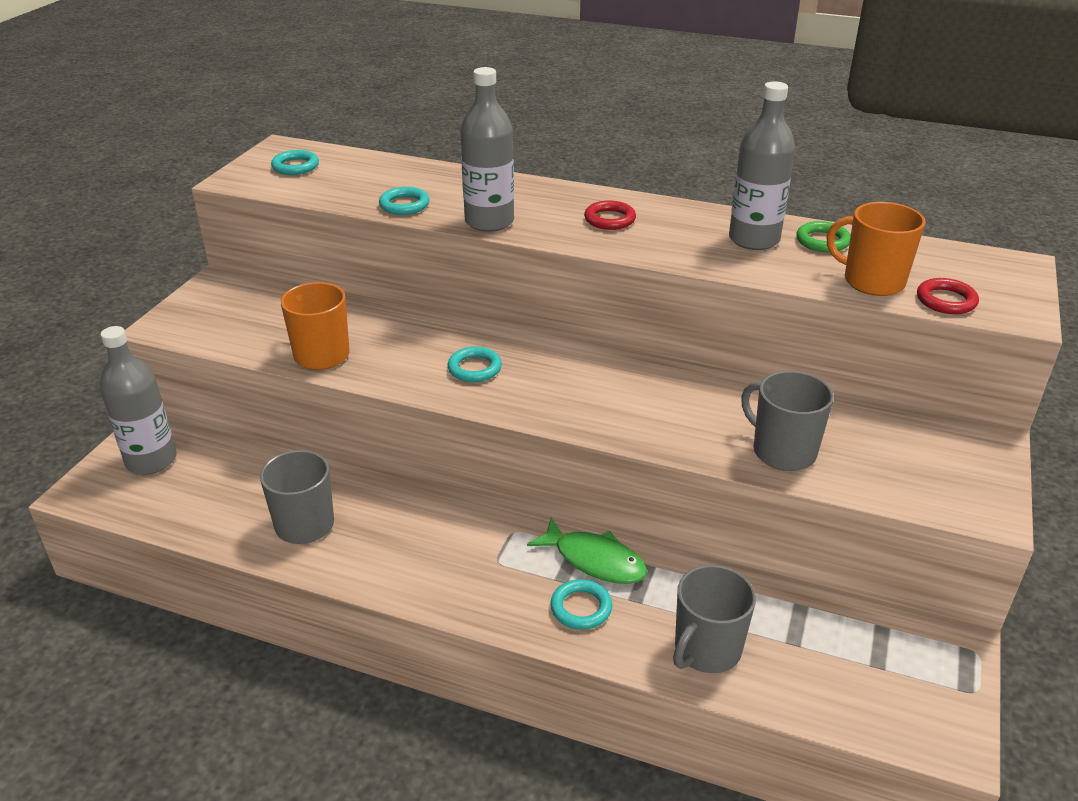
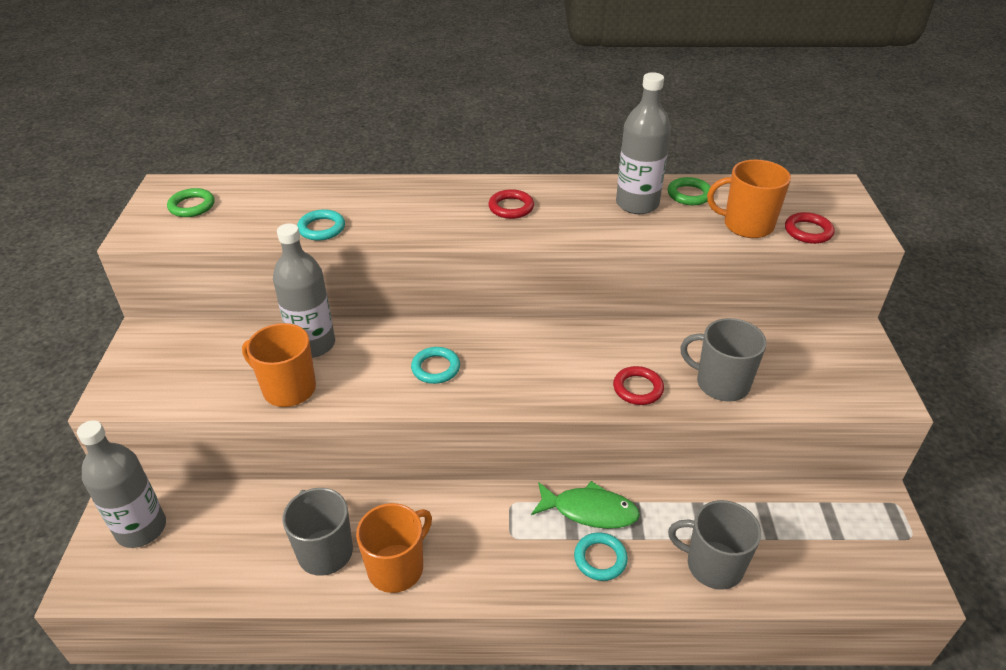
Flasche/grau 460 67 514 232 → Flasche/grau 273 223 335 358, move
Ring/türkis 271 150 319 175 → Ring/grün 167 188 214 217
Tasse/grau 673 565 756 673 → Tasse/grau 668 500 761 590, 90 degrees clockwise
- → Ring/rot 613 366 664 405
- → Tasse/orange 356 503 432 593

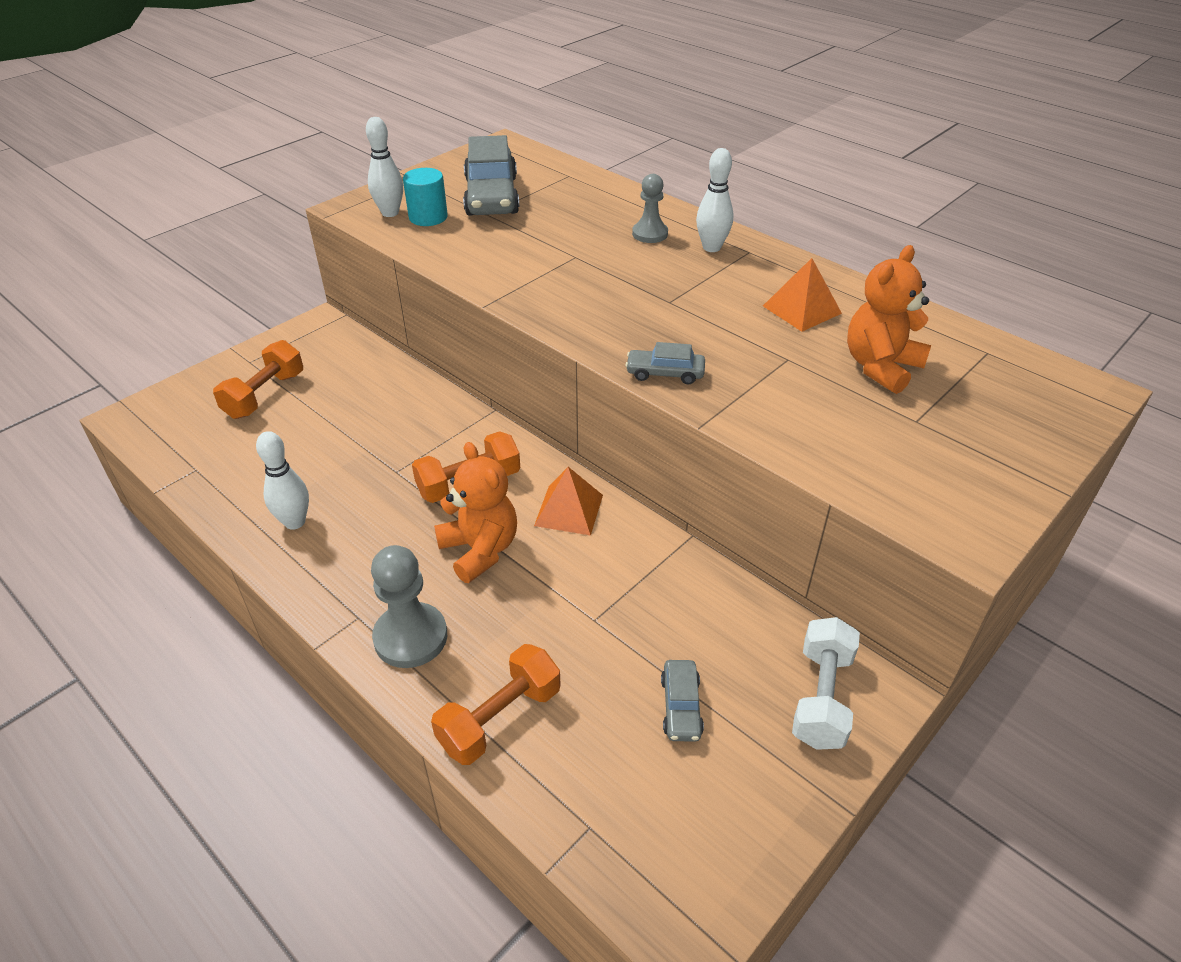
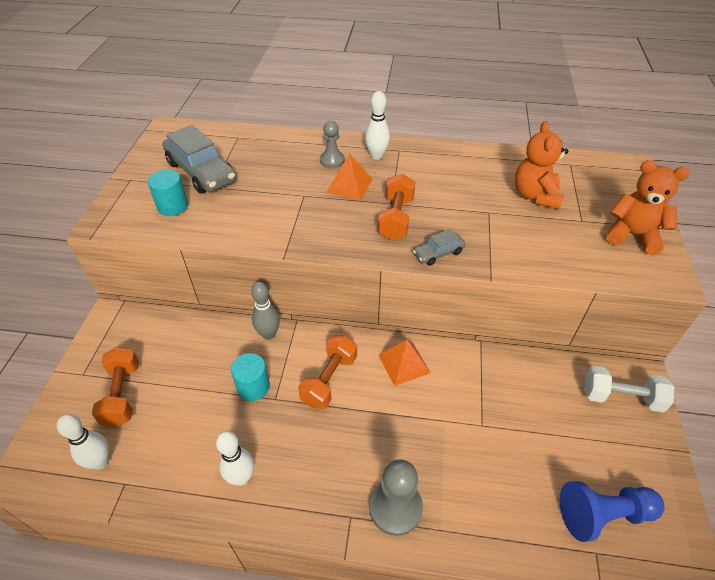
Bowlingkegel/weiß 366 117 403 217 → Bowlingkegel/weiß 57 414 109 470, move
Pyramide/orange 763 258 842 332 → Pyramide/orange 326 154 372 201, move
Teddybär/orange 434 442 517 583 → Teddybär/orange 606 160 690 255, move
Hantel/weiß 792 617 860 750 → Hantel/weiß 584 366 674 412, 60 degrees counterclockwise
Hantel/orange 431 644 561 765 → Hantel/orange 378 174 416 240, move
Auto/grau 661 660 704 742 → -
- → Bowlingkegel/grau 251 282 280 340
- → Vollzylinder/türkis 231 353 270 401
- → Bauer/blau 560 481 665 542

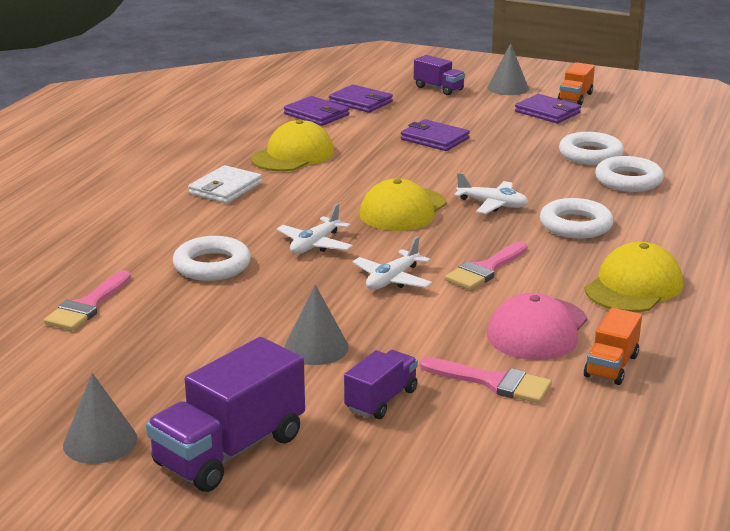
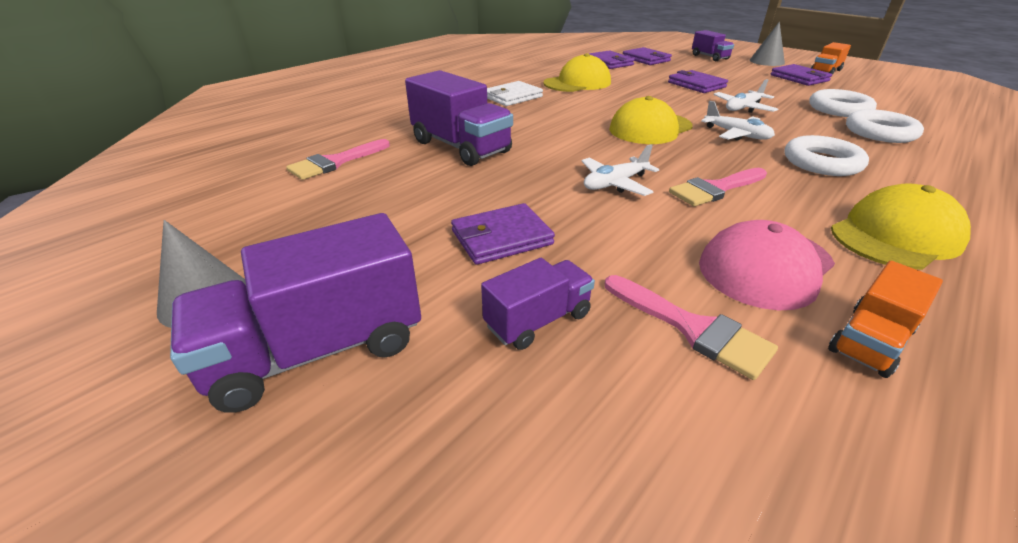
Flugzeug/weiß 277 203 353 254 → Flugzeug/weiß 713 79 778 113, move
Ring/weiß 173 236 251 281 → Lastwagen/lila 405 70 513 166
Kegel/grau 284 285 349 365 → Geldbörse/lila 451 203 555 265

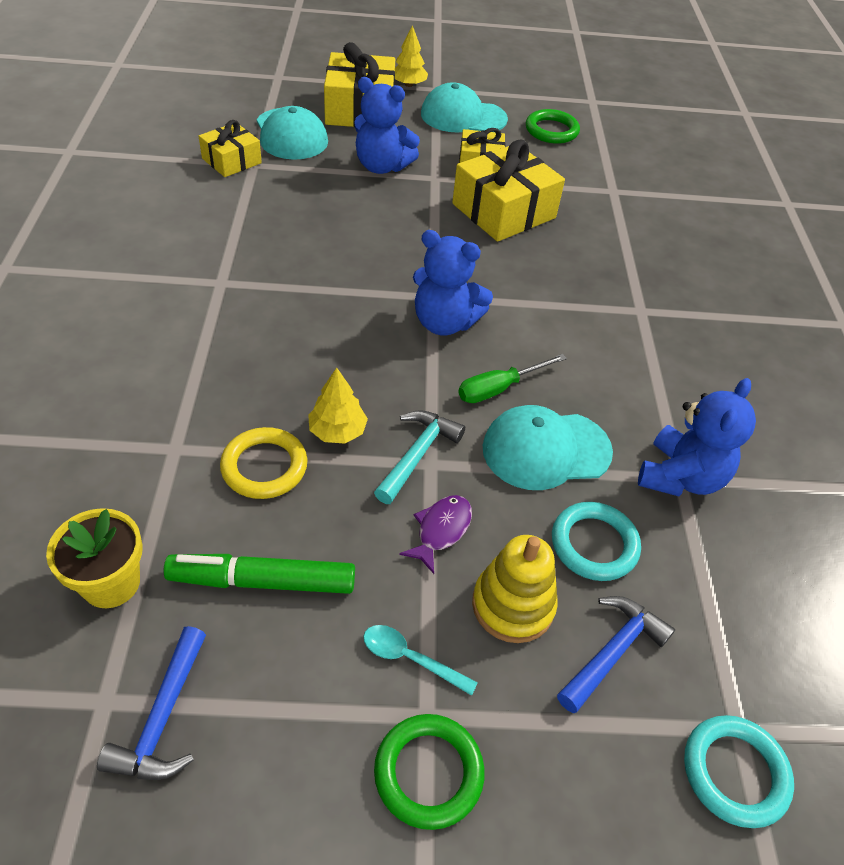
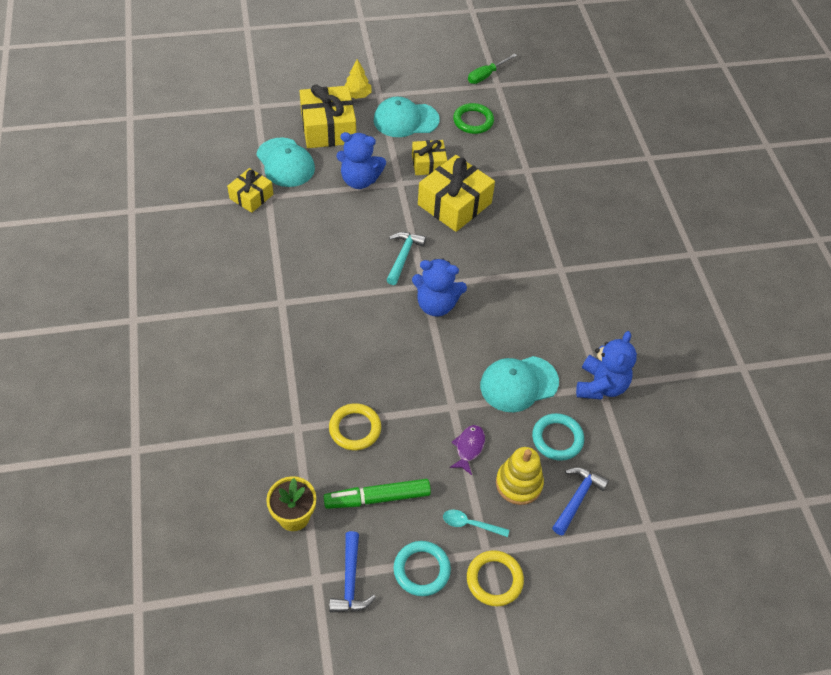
Schraubenzieher/grün 458 354 567 403 → Schraubenzieher/grün 468 54 517 84, move
Baum/gelb 308 368 368 444 → -
Hammer/türkis 374 410 465 504 → Hammer/türkis 387 232 426 285, move
Ring/grün 374 714 485 830 → Ring/gelb 467 550 524 606
Ring/türkis 684 715 794 828 → Ring/türkis 393 541 451 596, move

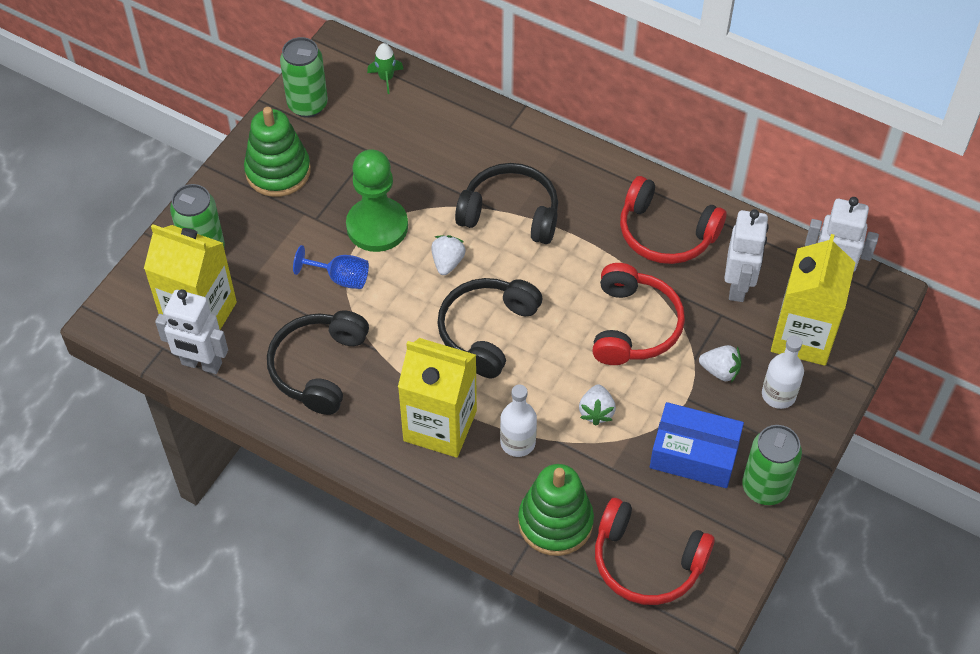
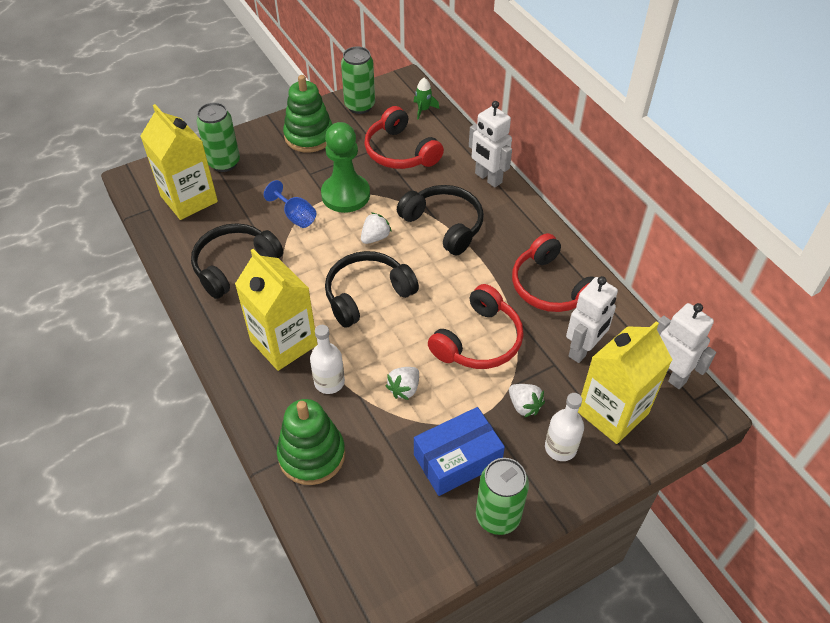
Roboter/weiß 155 289 228 374 → Roboter/weiß 469 101 512 188, move
Schachtel/blau 650 402 744 488 → Schachtel/blau 414 407 505 496, 75 degrees counterclockwise
Kopfhörer/rot 595 498 715 605 → Kopfhörer/rot 364 106 444 169, move

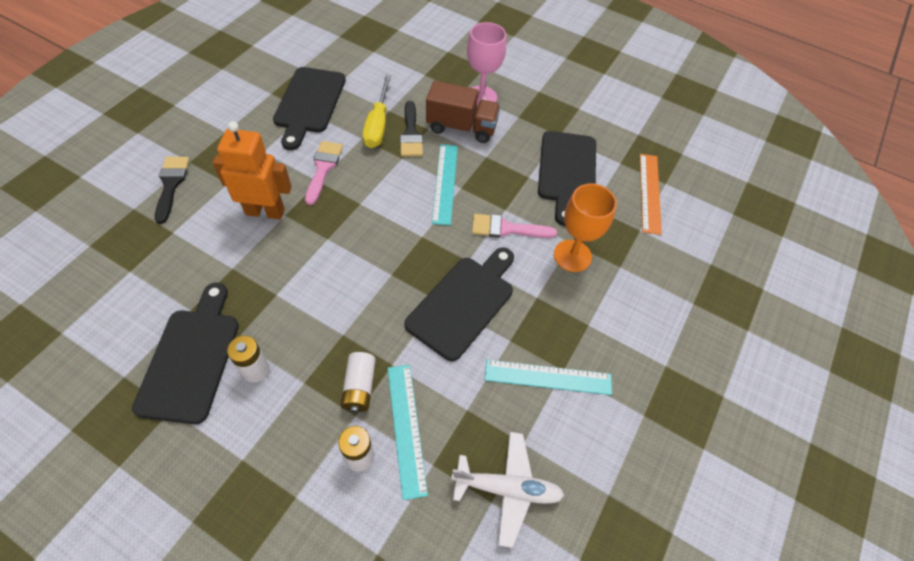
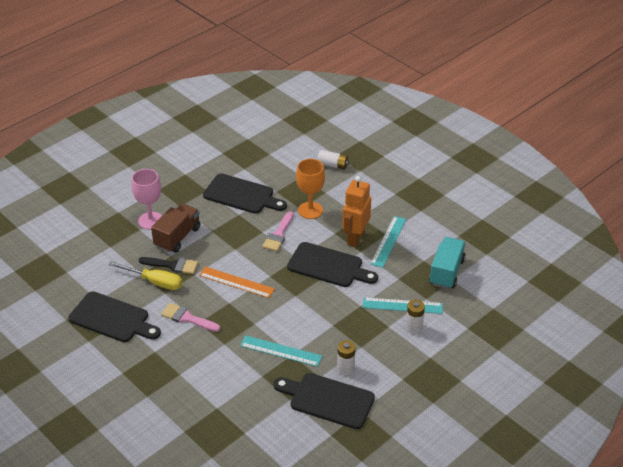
Roboter/orange 213 121 292 220 → Roboter/orange 342 176 371 247, move
Lineal/türkis 432 144 458 225 → Lineal/türkis 240 335 322 367, move
Lineal/orange 640 154 662 235 → Lineal/orange 199 266 275 298, move
Pinsel/schwarz 155 157 190 224 → -
Schneidebrett/schwarz 404 247 514 361 → Schneidebrett/schwarz 287 242 378 287, 150 degrees clockwise
Batterie/weiß 341 352 375 413 → Batterie/weiß 317 150 349 170, move
Flugzeug/weiß 451 432 565 548 → Lastwagen/türkis 429 237 466 289

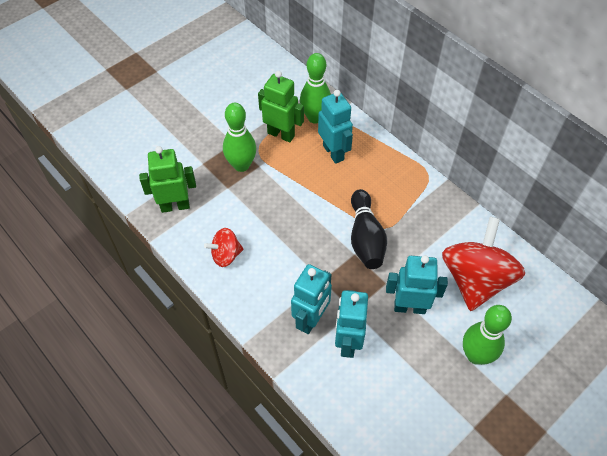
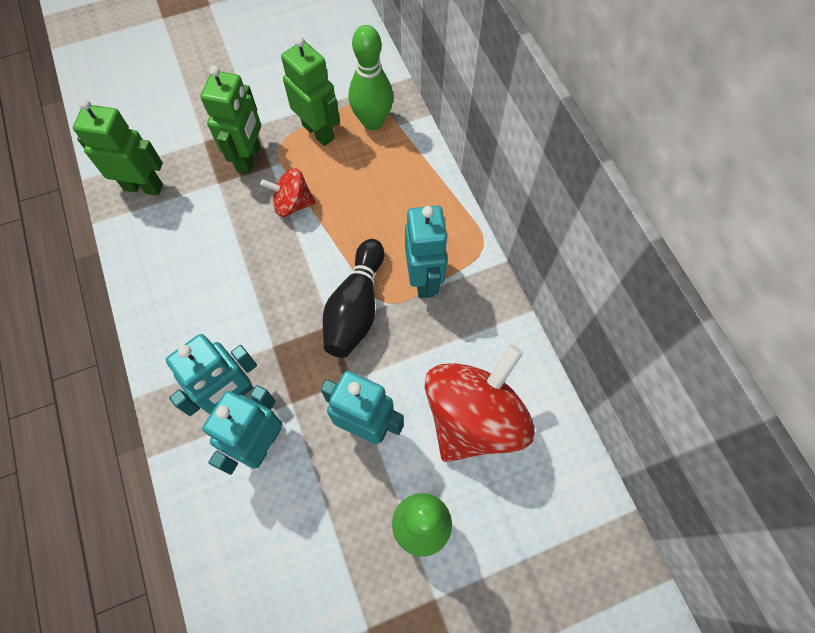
Roboter/türkis 318 90 353 164 → Roboter/türkis 405 205 448 298, move
Bowlingkegel/grün 223 103 256 172 → Roboter/grün 200 66 261 174
Kreisel/rot 204 228 244 267 → Kreisel/rot 260 168 316 217, move

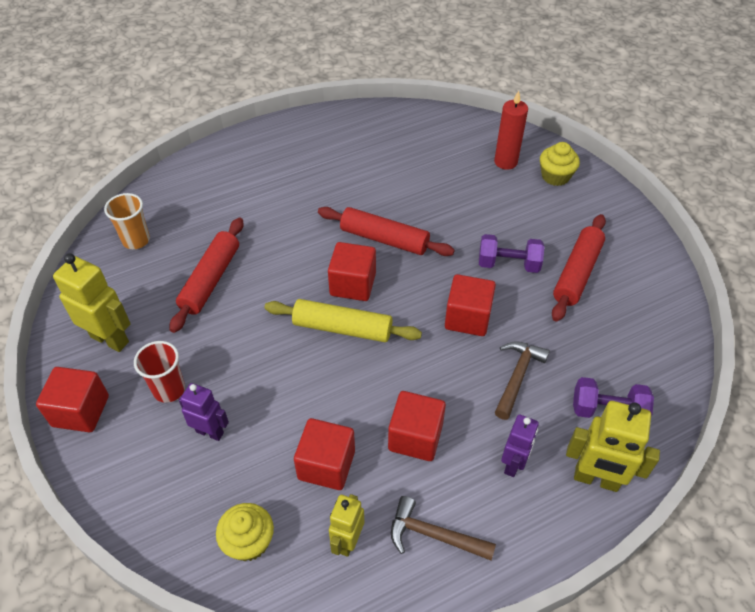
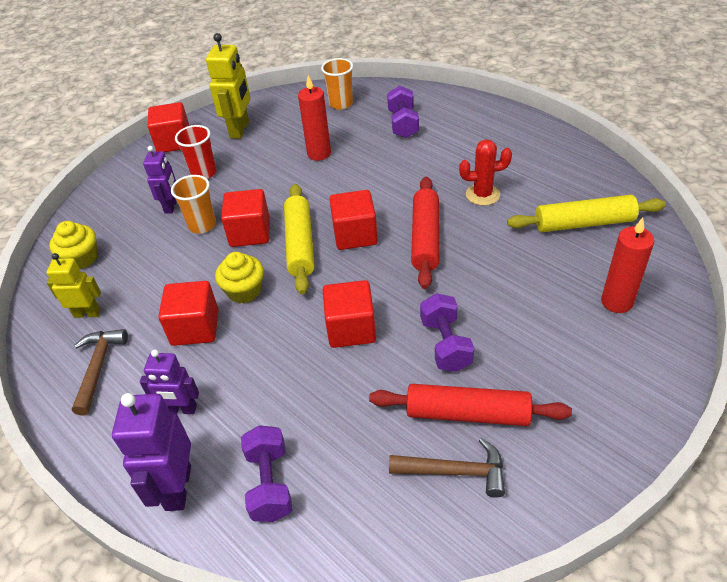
Muffin/gelb 540 142 580 186 → Muffin/gelb 215 252 264 303, move
Nudelholz/rot 170 218 244 333 → Kerze/rot 298 75 331 161
Hammer/braun 495 341 550 420 → Hammer/braun 389 438 505 498, move
Roboter/gelb 566 401 660 492 → Roboter/lila 112 393 191 511
Kubus/rot 294 418 355 490 → Kubus/rot 221 189 270 247, move
- → Hantel/lila 387 85 419 138
- → Kaktus/rot 459 139 512 206
- → Becher/orange 171 175 216 233
- → Nudelholz/gelb 507 195 666 232

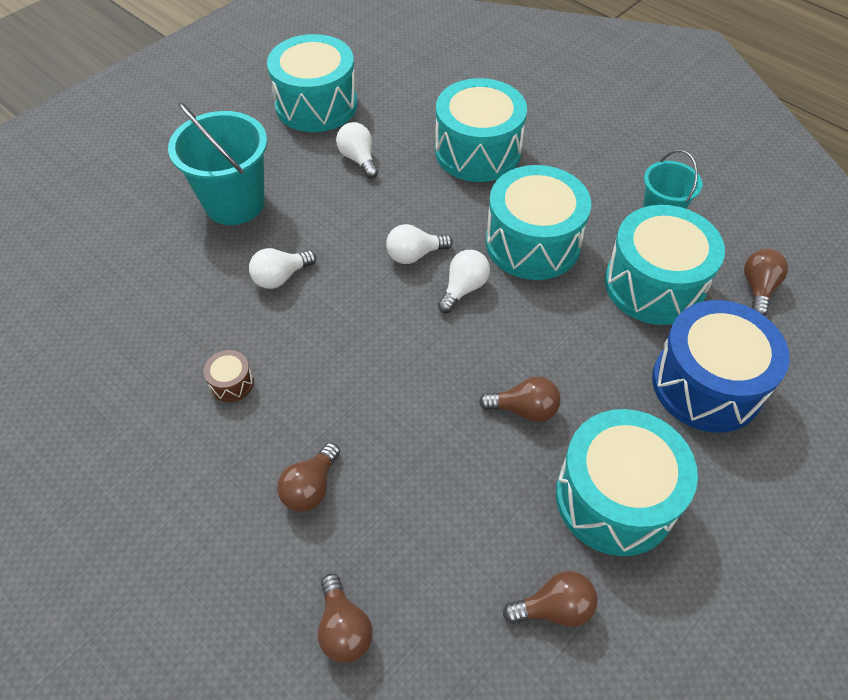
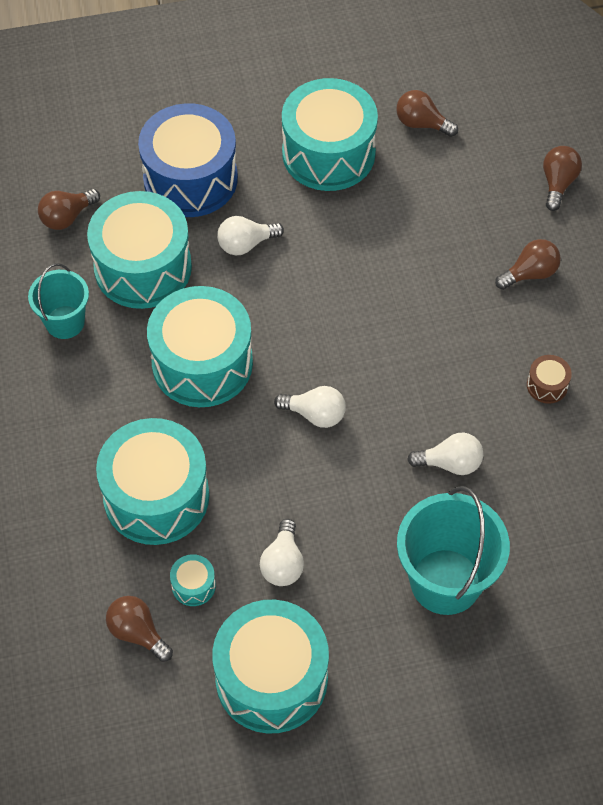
Glühbirne/weiß 438 250 490 313 → Glühbirne/weiß 217 216 284 255, move
Glühbirne/braun 479 377 561 422 → Glühbirne/braun 106 596 173 662, move
- → Trommel/türkis 170 554 216 606

